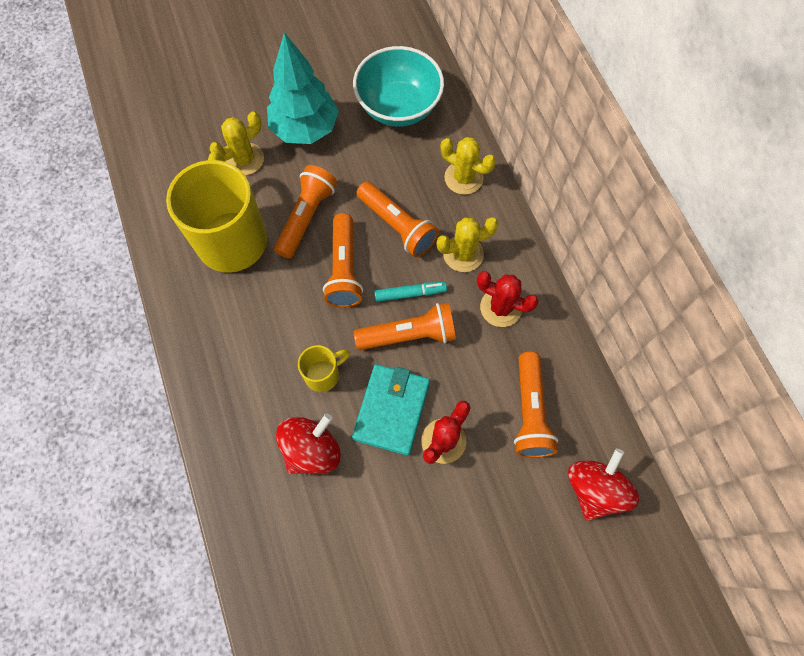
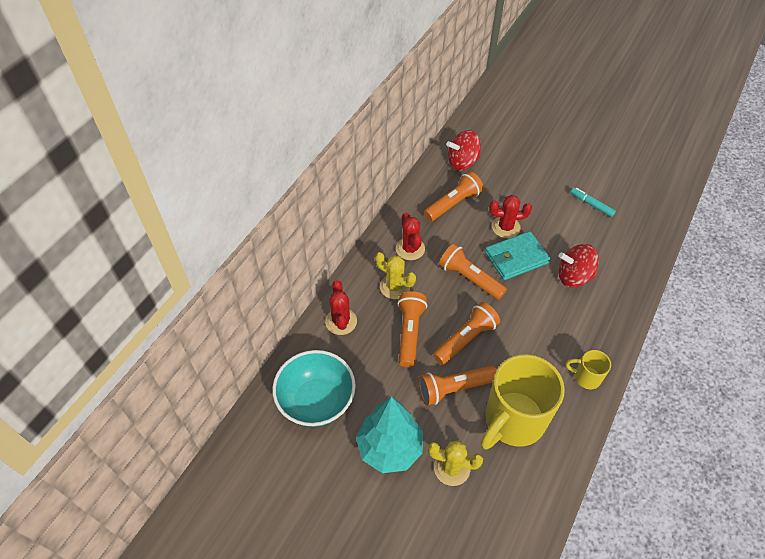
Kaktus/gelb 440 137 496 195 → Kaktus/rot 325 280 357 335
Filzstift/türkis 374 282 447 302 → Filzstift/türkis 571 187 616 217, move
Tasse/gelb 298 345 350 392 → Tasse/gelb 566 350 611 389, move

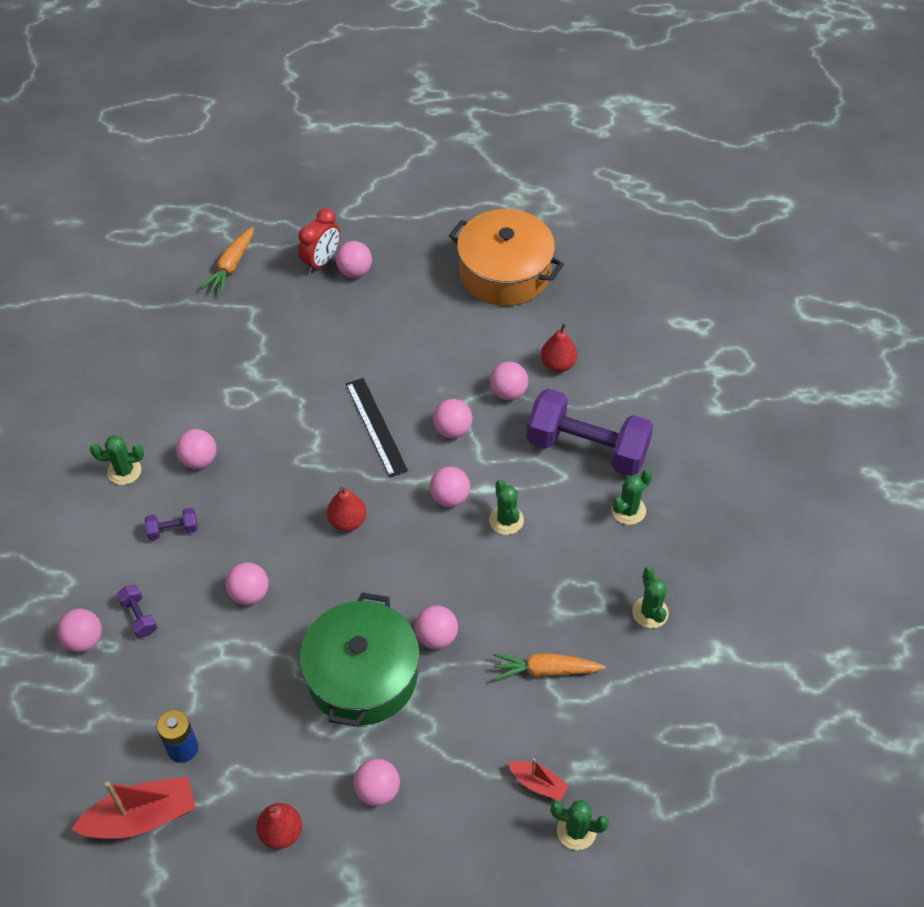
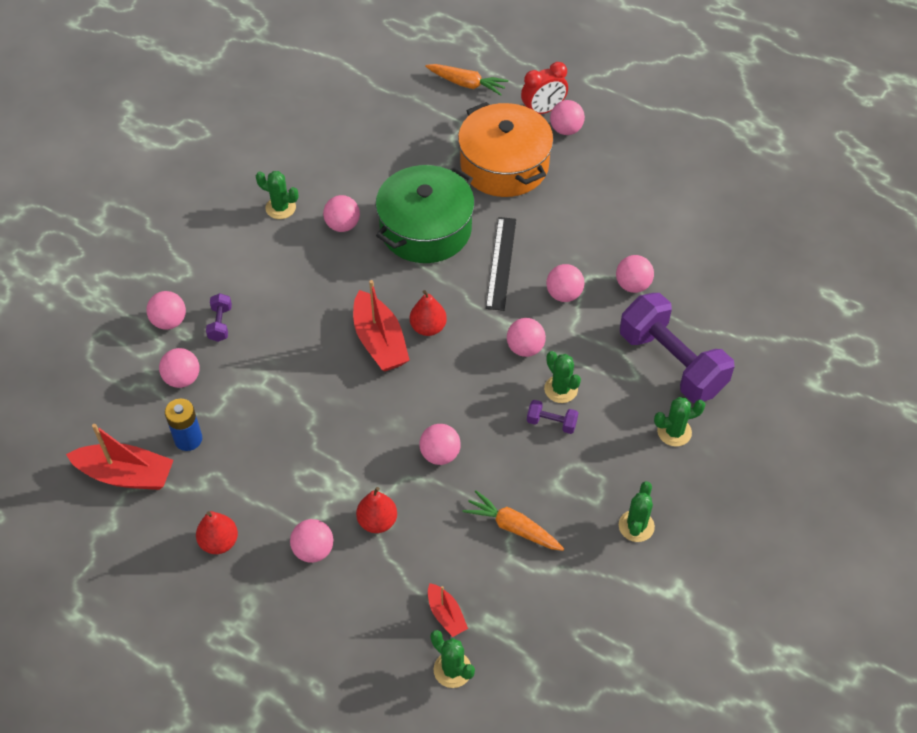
Kochtopf/orange 449 209 564 306 → Kochtopf/orange 458 102 554 197, move
Karotte/orange 200 227 254 295 → Karotte/orange 425 64 508 95, 120 degrees counterclockwise
Birne/rot 541 323 578 372 → Birne/rot 356 487 397 533, move
Kaktus/grün 489 480 524 535 → Kaktus/grün 544 351 581 403, 45 degrees counterclockwise
Hantel/lila 145 508 198 540 → Hantel/lila 527 400 578 434, move
Ball/rosa 225 562 269 605 → Ball/rosa 159 348 199 388, move
Kochtopf/grün 299 592 420 727 → Kochtopf/grün 376 165 475 263, move
- → Boot/rot 353 280 410 371

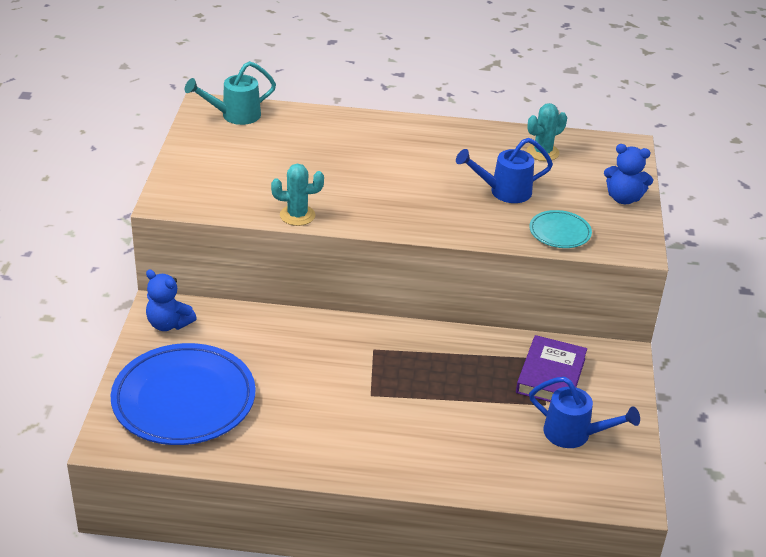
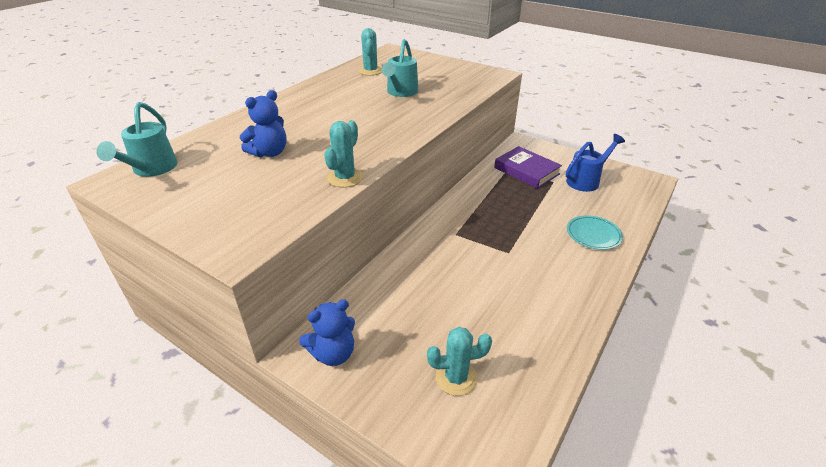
Gießkanne/blau 456 138 553 203 → Gießkanne/türkis 382 39 419 97
Teddybär/blau 604 144 653 204 → Teddybär/blau 240 90 287 157, move
Teller/türkis 529 210 592 248 → Teller/türkis 567 215 623 250, move
Teller/blau 111 343 256 445 → Kaktus/türkis 427 327 492 396

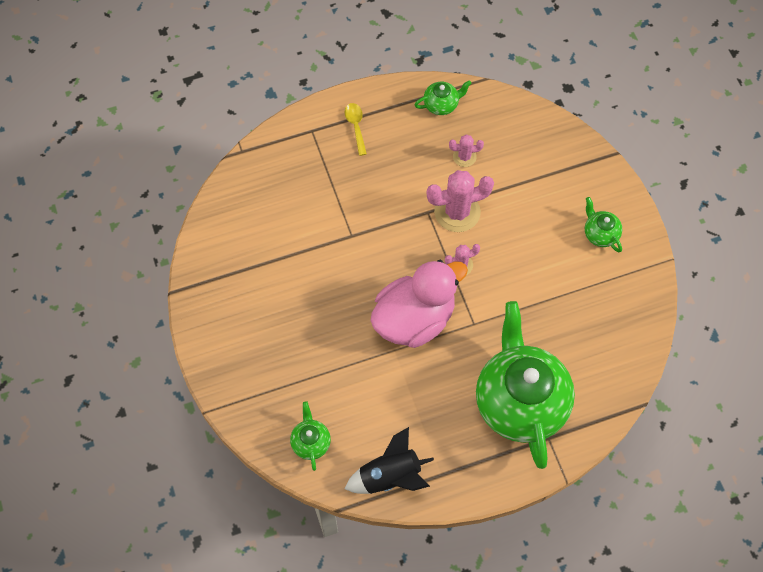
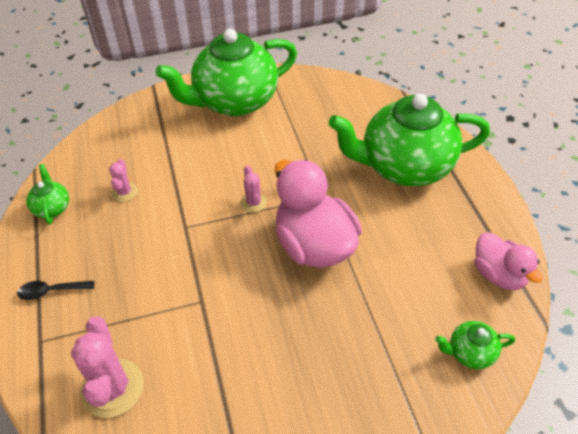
Löffel/gelb 345 103 367 156 → Löffel/schwarz 17 281 94 300
Kaktus/rosa 427 170 494 232 → Kaktus/rosa 71 316 144 418, move
Teekanne/grün 585 197 622 253 → Teekanne/grün 156 29 297 116, x2.42
Rakete/schwarz 345 427 434 494 → Ente/rosa 474 232 543 290

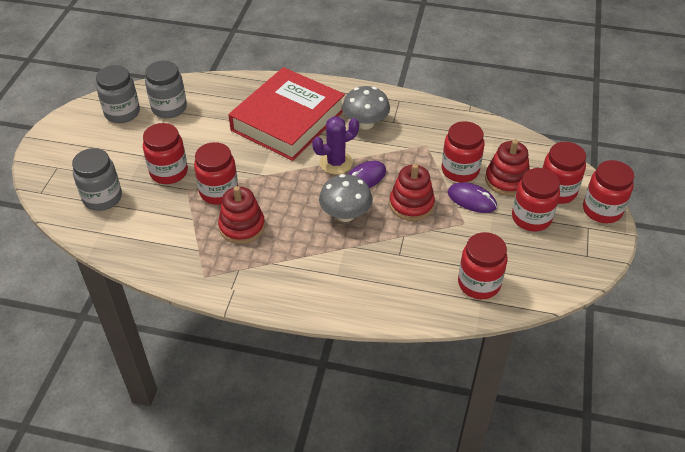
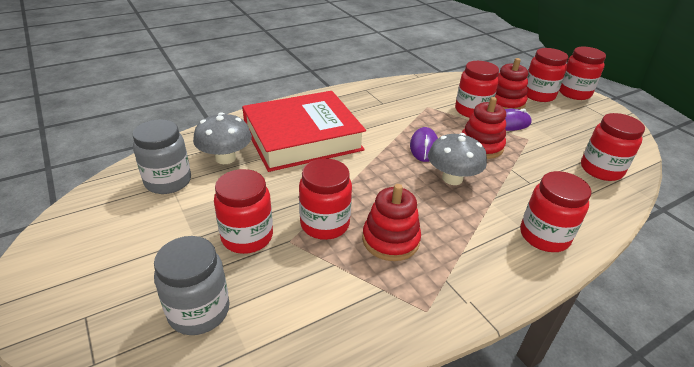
Einmachglas/grau 96 65 140 123 → -
Buch/rot 228 67 345 161 → Buch/rot 242 91 366 172, 75 degrees clockwise
Pilz/grau 342 86 390 129 → Pilz/grau 193 112 252 164, move
Kaktus/lila 312 116 359 174 → -
Einmachglas/rot 512 168 560 231 → Einmachglas/rot 520 171 591 252, move

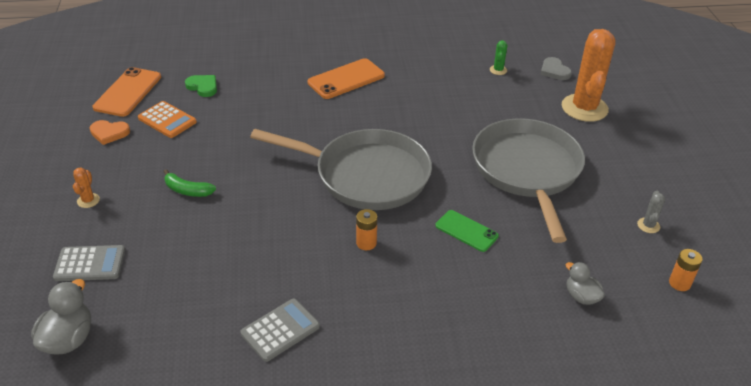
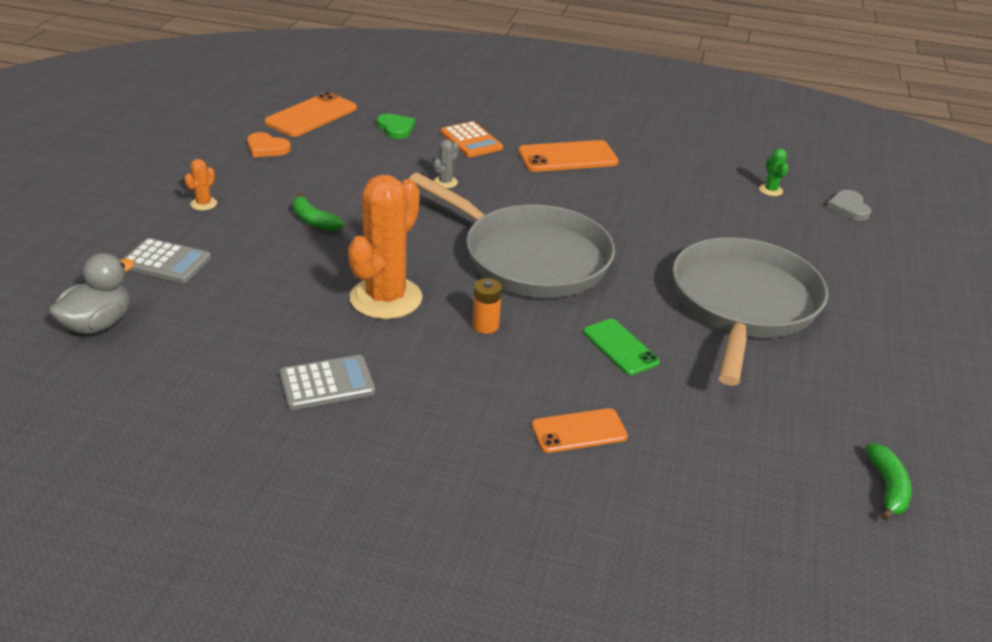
Kaktus/orange 562 29 616 122 → Kaktus/orange 348 174 422 319, move
Kaktus/grün 490 40 507 75 → Kaktus/grün 759 149 789 196, 45 degrees counterclockwise
Taschenrechner/orange 138 101 197 138 → Taschenrechner/orange 441 121 503 157, move
Kaktus/grau 637 191 665 233 → Kaktus/grau 433 140 459 188, move
Batterie/orange 669 249 702 291 → Banane/grün 866 443 912 521
Ente/grau 566 262 605 305 → -
- → Handy/orange 532 408 628 453

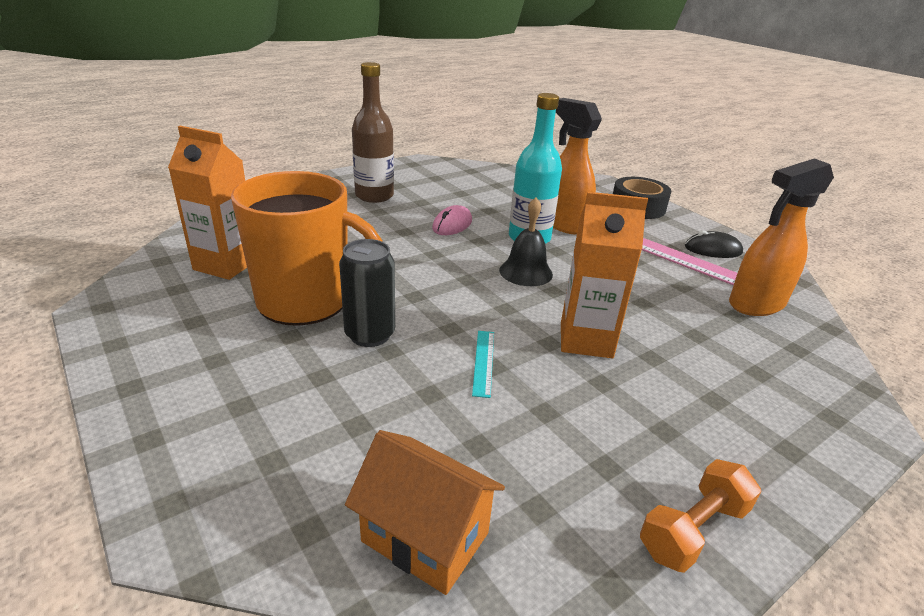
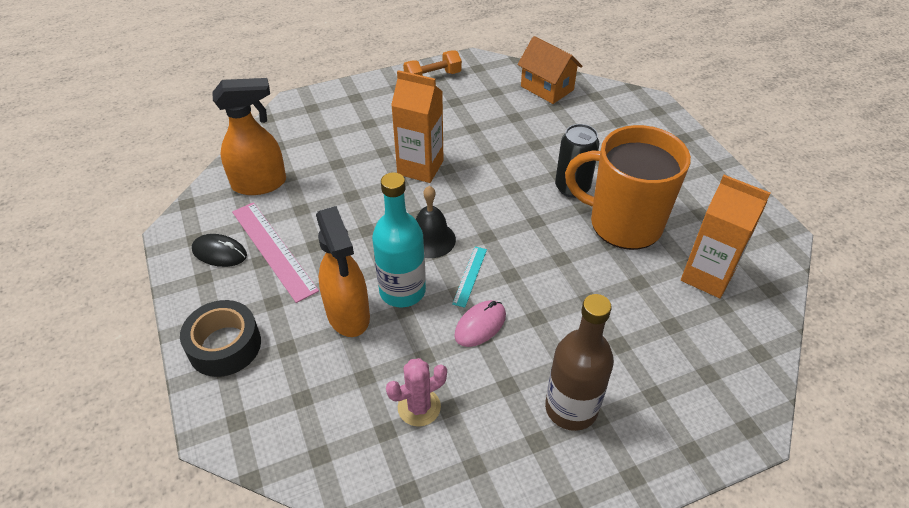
Lineal/türkis 472 331 494 398 → Lineal/türkis 452 247 487 308, move
- → Kaktus/rosa 386 358 447 427

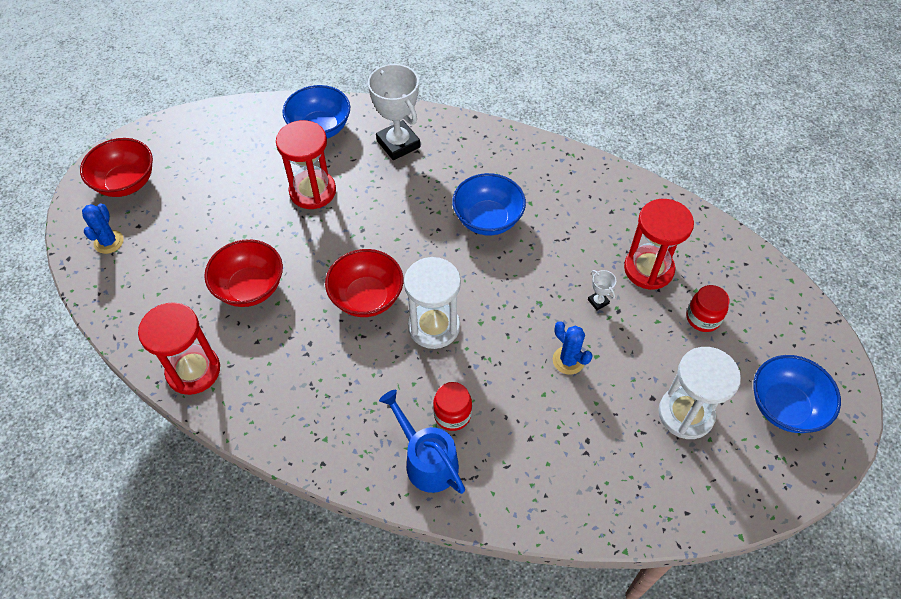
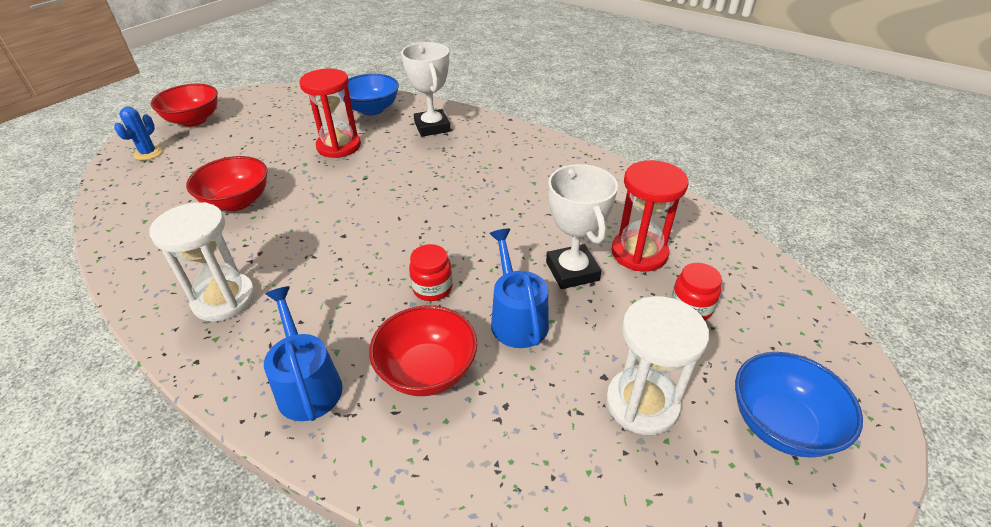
Schüssel/blau 452 173 526 235 → -
Schüssel/rot 325 249 403 317 → Schüssel/rot 369 305 477 396, move
Sanduhr/weiß 404 257 461 349 → Sanduhr/weiß 149 202 255 322, move
Pokal/weiß 588 270 616 310 → Pokal/weiß 546 164 618 289, x2.37
Sanduhr/rot 138 302 220 395 → -
Kaktus/blau 553 321 593 375 → Gießkanne/blau 489 228 549 348
Einmachglas/rot 433 382 472 431 → Einmachglas/rot 409 244 453 301, move

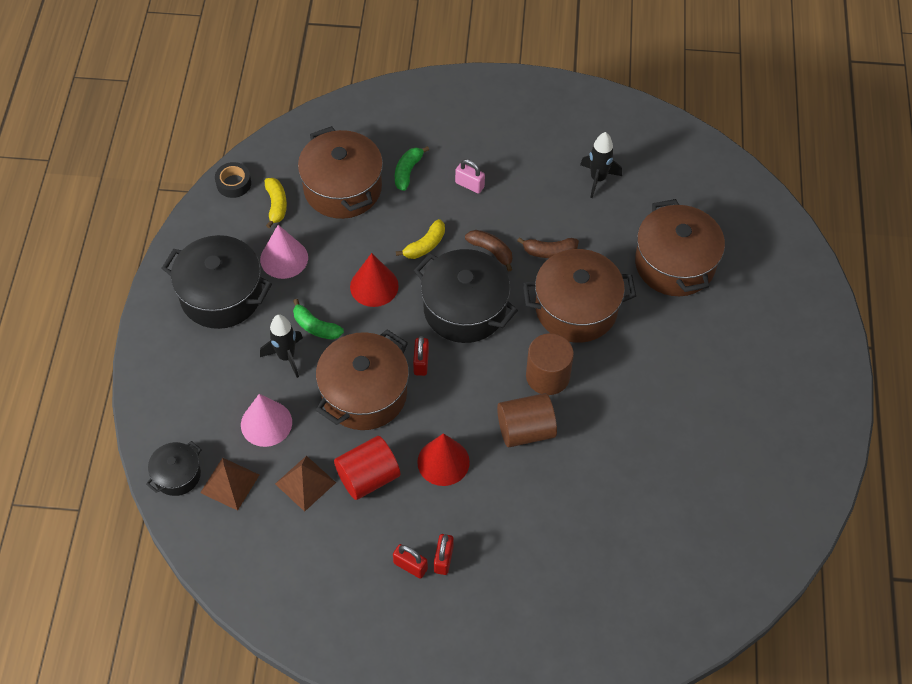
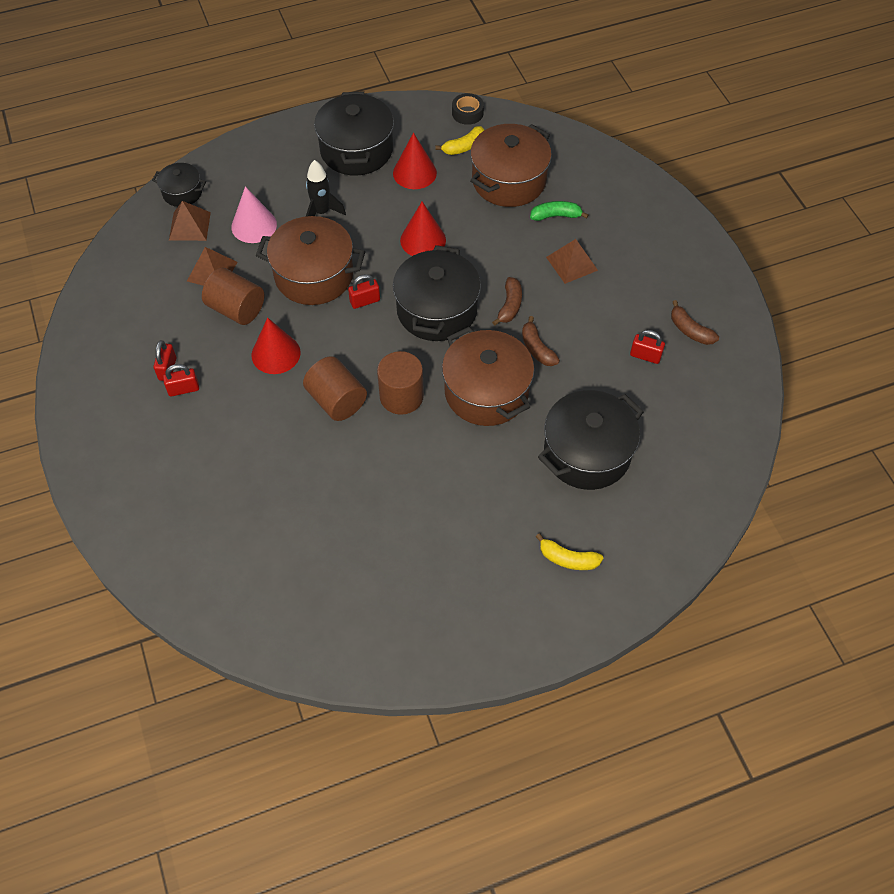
Rakete/schwarz 580 132 622 198 → Vorhängeschloss/rot 630 330 665 364
Vorhängeschloss/rosa 455 159 485 194 → Pyramide/braun 546 239 598 284
Kochtopf/braun 635 199 725 296 → Kochtopf/schwarz 538 390 644 490
Banane/gelb 396 219 445 259 → Banane/gelb 536 533 603 570, move
Kegel/rosa 260 225 308 279 → Kegel/rot 393 133 437 189
Banane/grün 293 299 344 340 → -
Vollzylinder/rot 334 436 401 500 → Vollzylinder/braun 202 268 264 325
- → Banane/braun 671 300 719 345

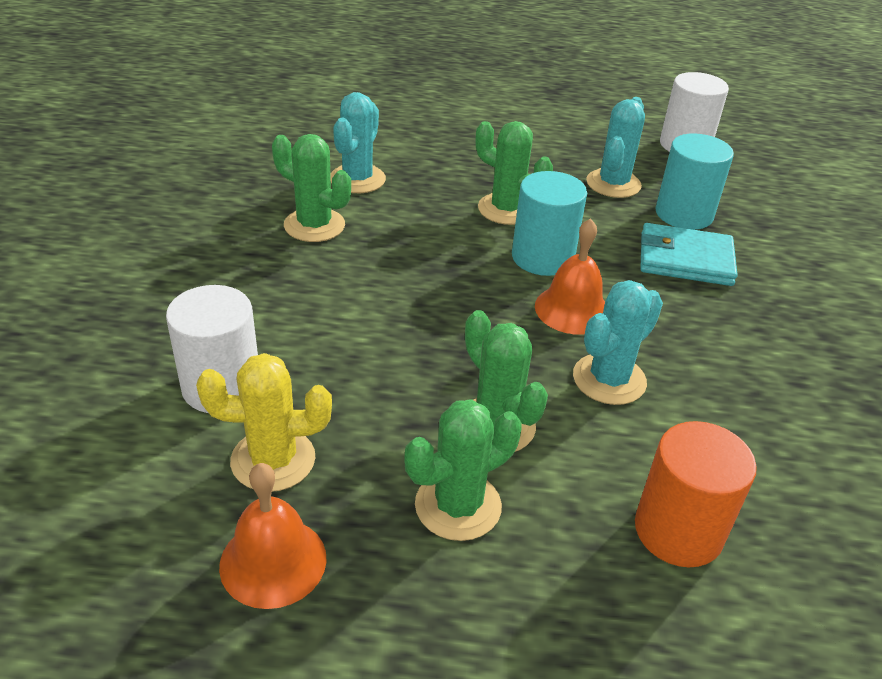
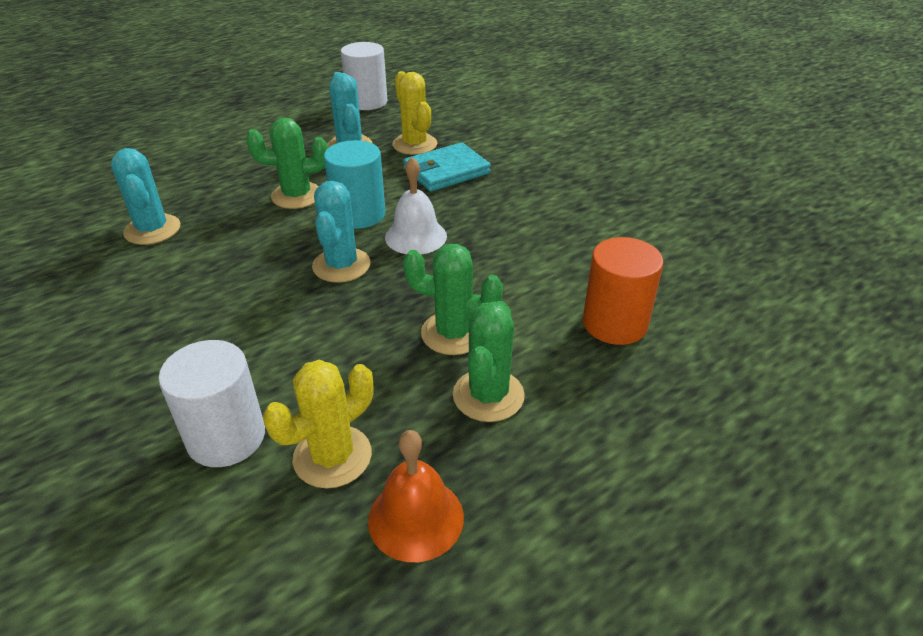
Vollzylinder/türkis 655 133 734 230 → Kaktus/gelb 392 71 437 155
Kaktus/grün 272 134 351 242 → -
Glocke/orange 535 218 605 335 → Glocke/weiß 385 157 447 254
Kaktus/türkis 573 280 663 405 → Kaktus/türkis 312 181 371 283, move

